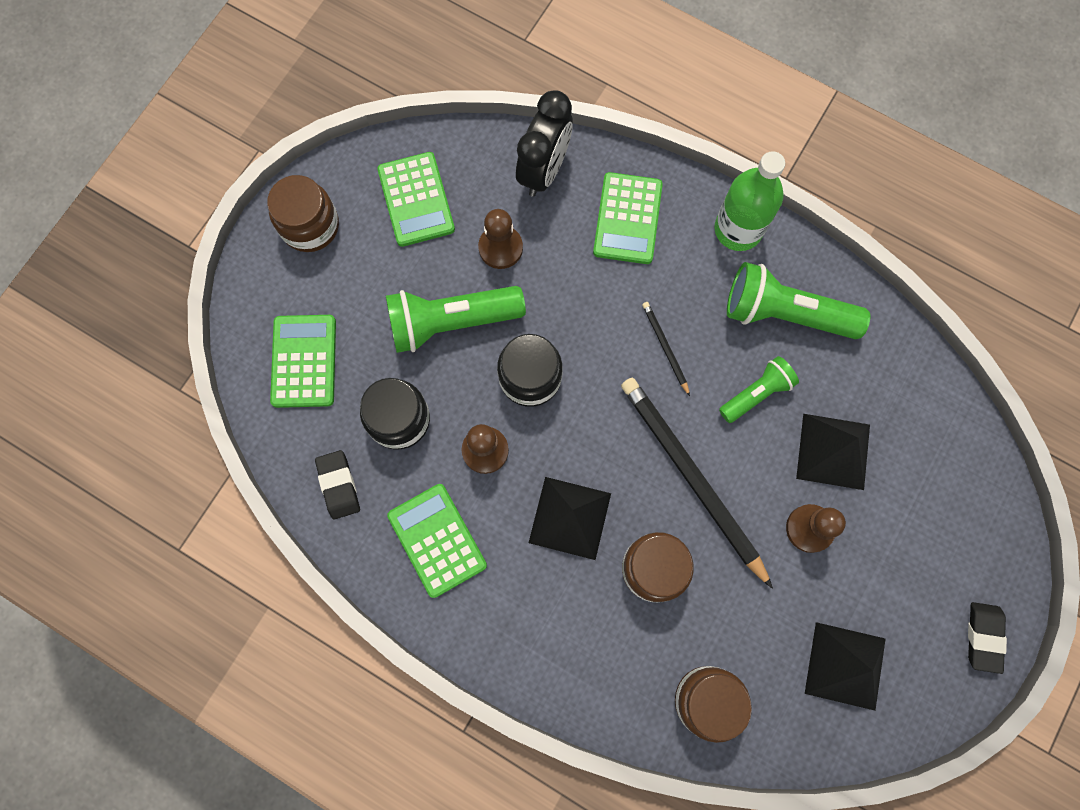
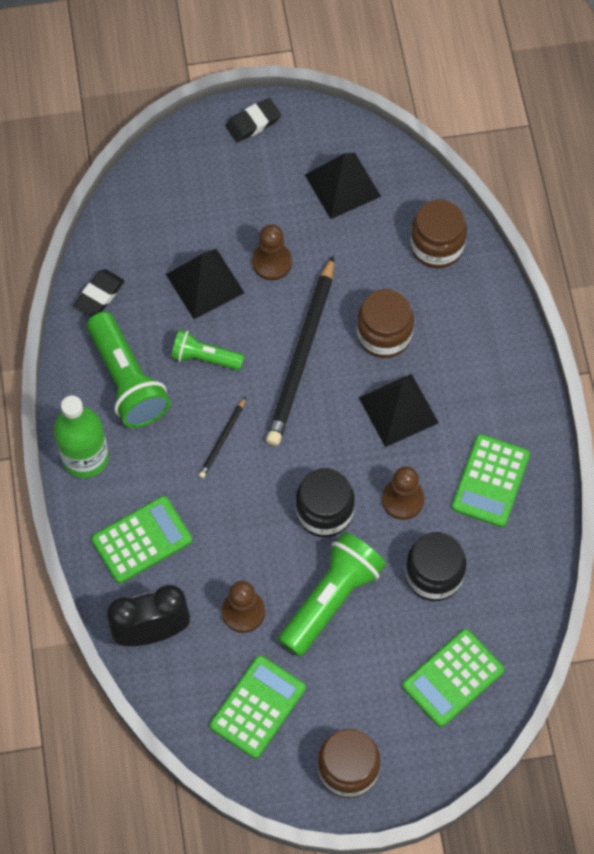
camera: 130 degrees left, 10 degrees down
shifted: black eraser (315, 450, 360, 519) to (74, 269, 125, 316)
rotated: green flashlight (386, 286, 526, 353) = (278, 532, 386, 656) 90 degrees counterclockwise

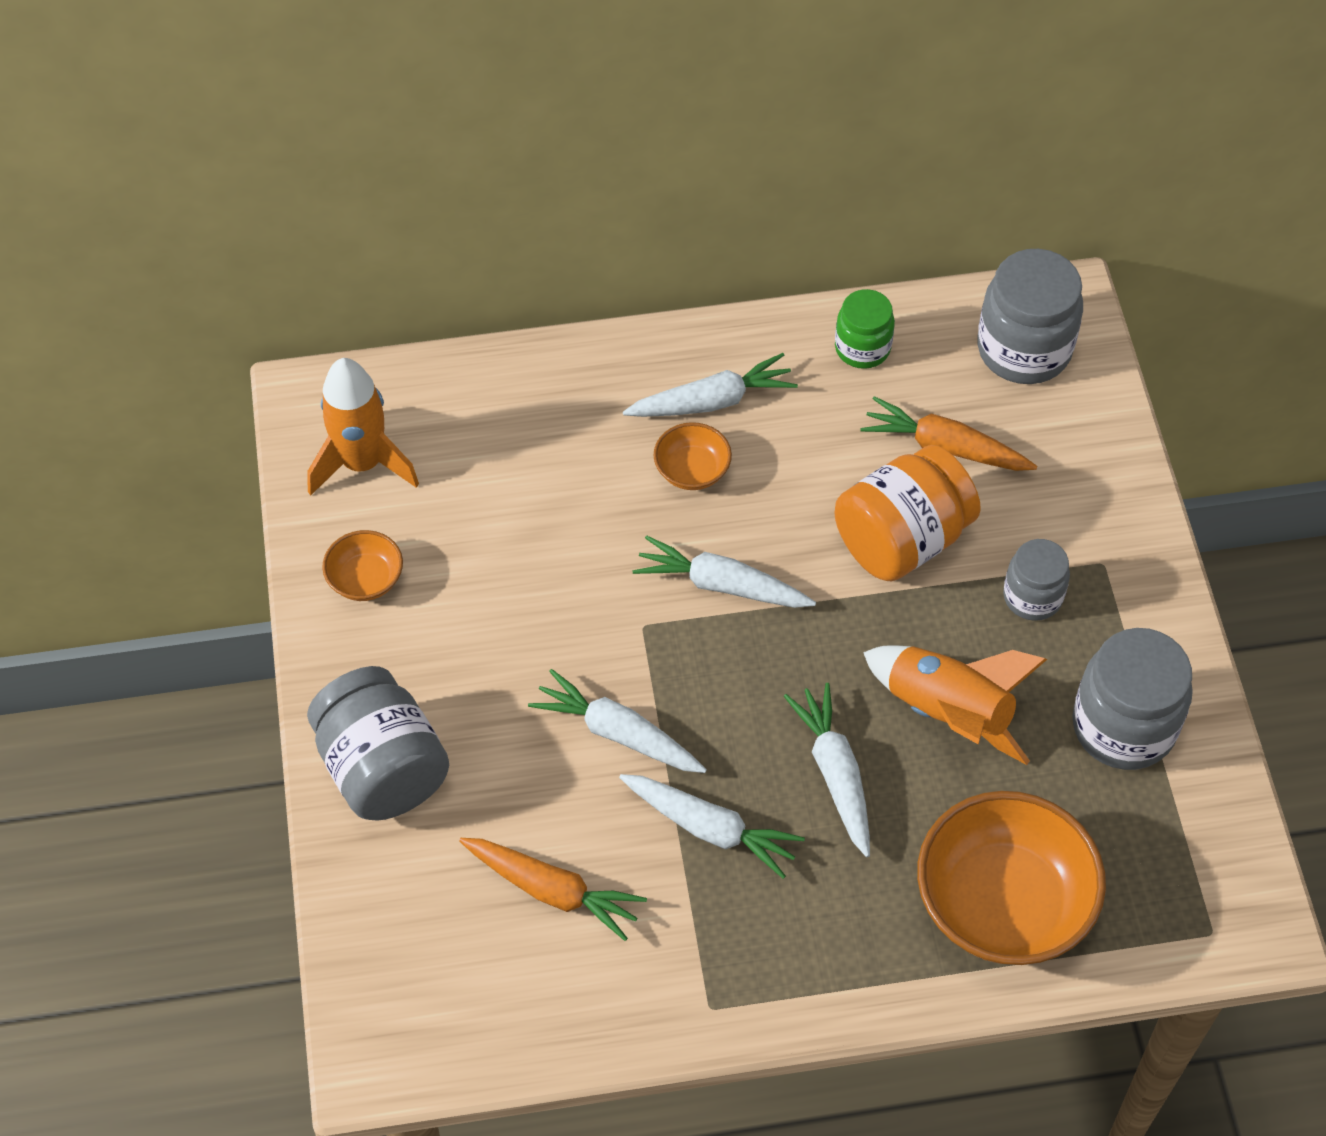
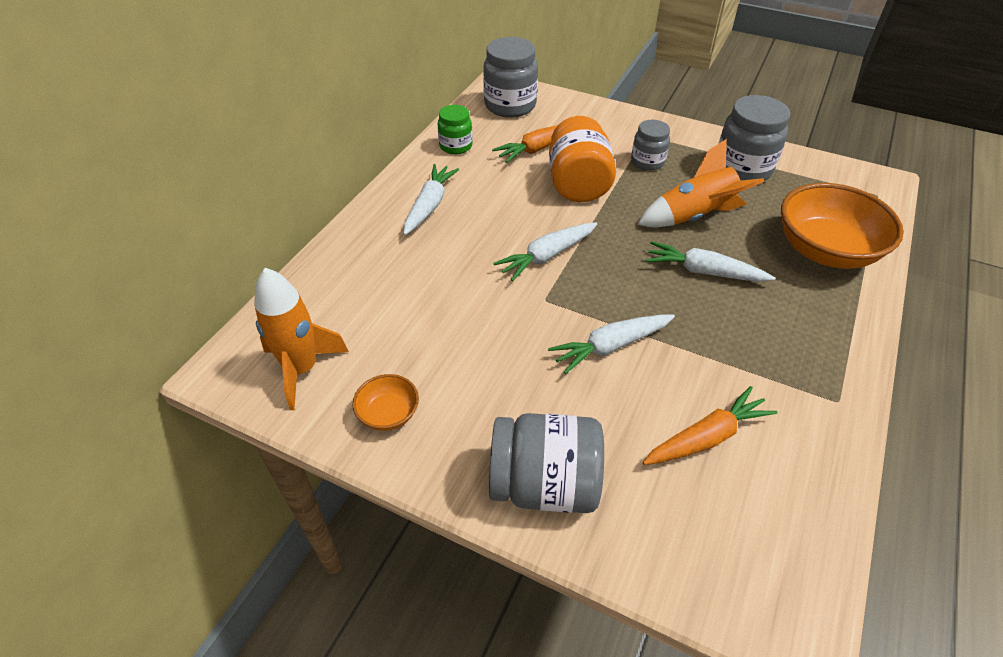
camera: 55 degrees left, 10 degrees down
gone: white carrot (619, 774, 805, 879); orange bowl (653, 422, 732, 490)

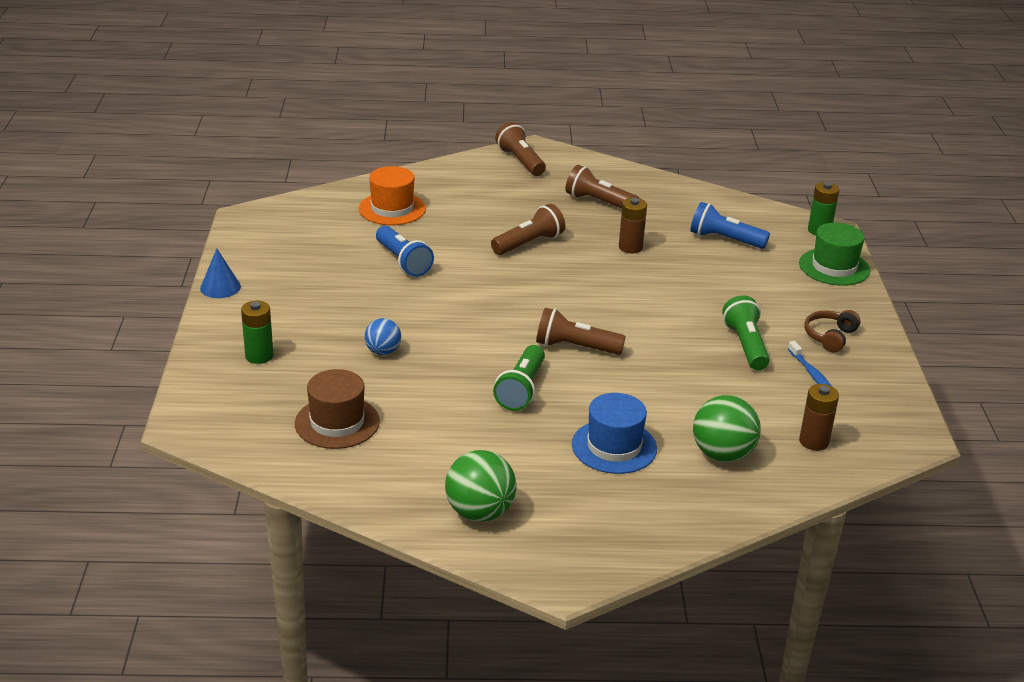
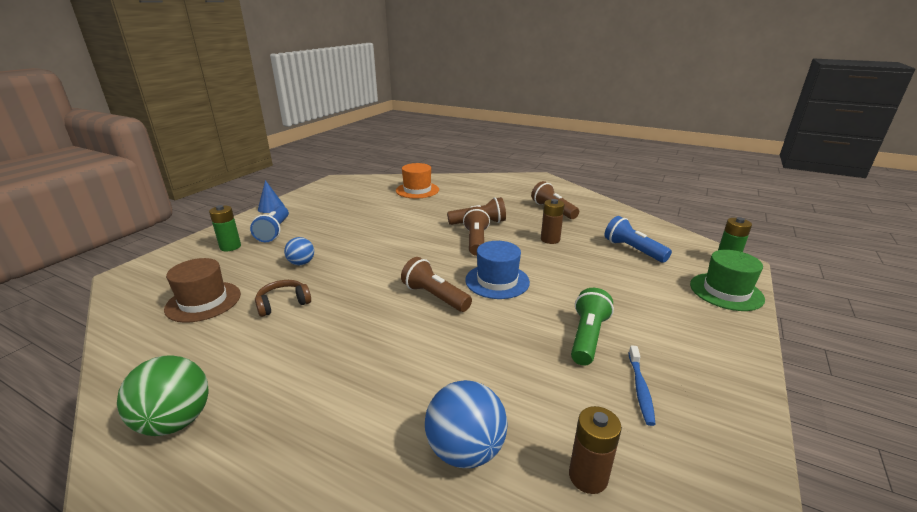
camera: 30 degrees right, 5 degrees down
gone: green flashlight (493, 345, 545, 411)
shifted: blue flashlight (376, 226, 434, 277) to (250, 206, 289, 242); brown headphones (804, 310, 860, 353) to (255, 280, 311, 317); brown flashlight (495, 122, 546, 176) to (463, 207, 490, 256); blue hat (572, 393, 657, 474) to (465, 241, 530, 299)
repainted: green ball (693, 395, 761, 462) to blue ball (425, 380, 508, 468)

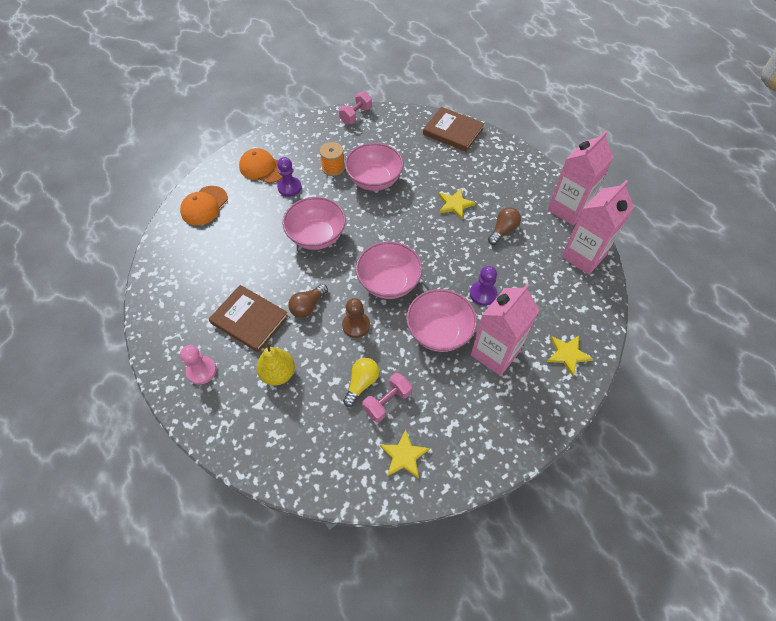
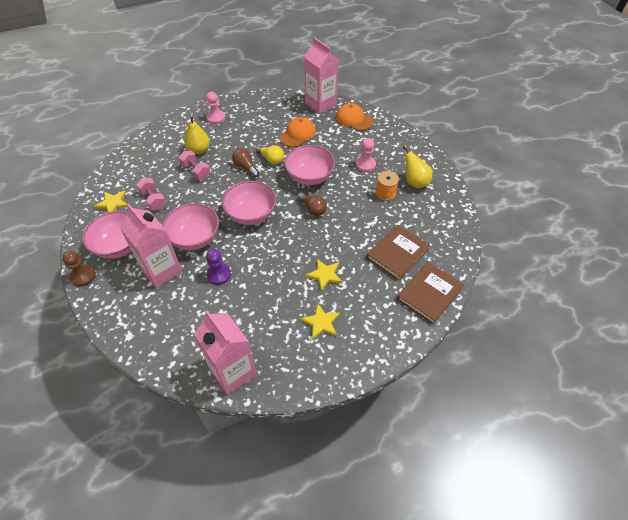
camera: 100 degrees right, 5 degrees down
new: yellow pear (402, 146, 433, 189)
shifted: brown pawn (342, 298, 370, 338) to (62, 251, 96, 287); pink bowl (345, 143, 404, 191) to (82, 211, 131, 259); pink dumbbell (339, 91, 372, 124) to (179, 151, 211, 180); yellow light bulb (343, 358, 379, 407) to (256, 146, 284, 164); orange cap (239, 148, 282, 183) to (280, 117, 316, 147); brown light bulb (488, 207, 521, 245) to (297, 192, 327, 216); yellow star (547, 336, 593, 377) to (300, 304, 340, 340); pink carton (547, 131, 614, 226) to (304, 37, 339, 114); brown book (209, 285, 289, 352) to (366, 225, 430, 281)
repainted: purple pawn (277, 157, 302, 197) to pink pawn (356, 138, 376, 172)

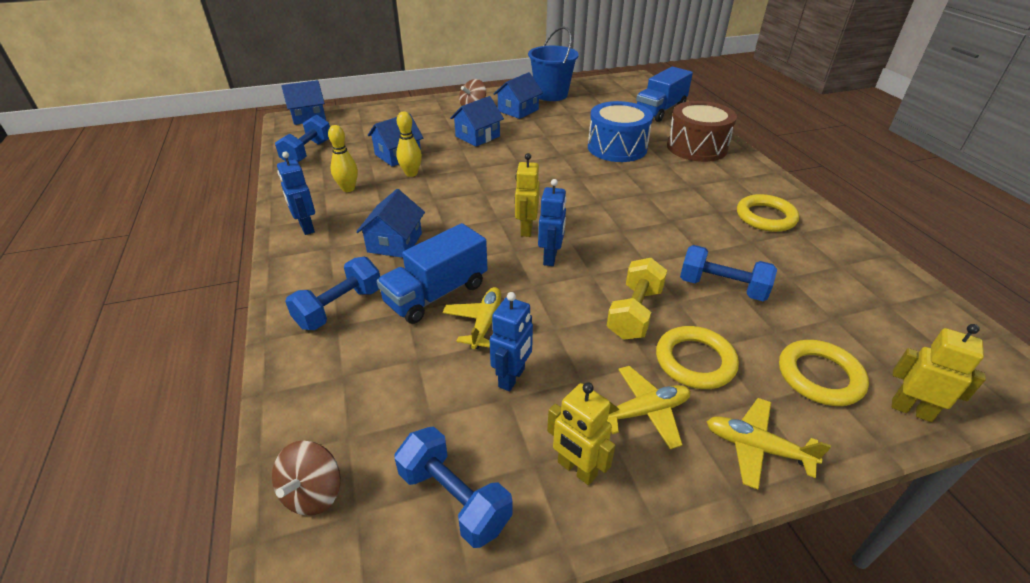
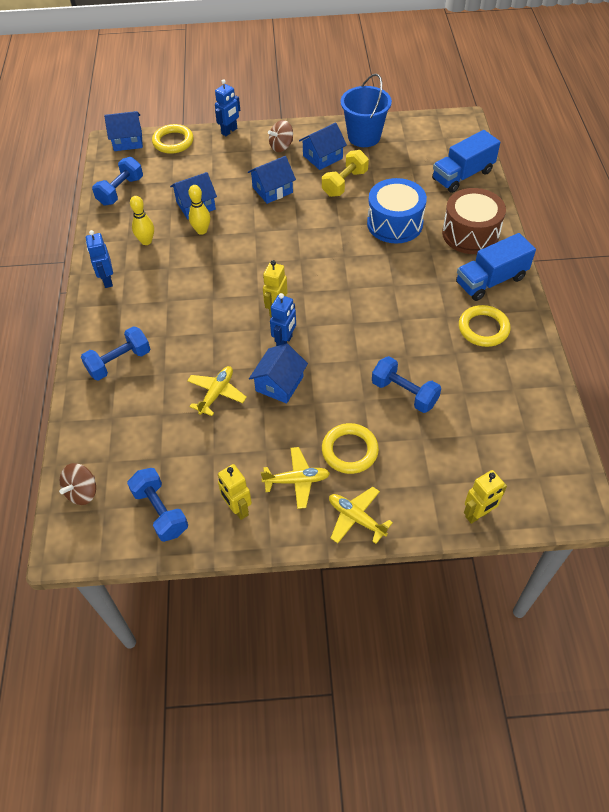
camera: 15 degrees right, 15 degrees up
shifted: yellow ring (779, 340, 869, 406) to (152, 124, 193, 154); blue robot (490, 292, 533, 391) to (215, 79, 240, 136); blue house (356, 189, 425, 258) to (249, 343, 308, 404); yellow dumbbell (607, 258, 667, 340) to (322, 150, 369, 197); blue truck (377, 223, 488, 324) to (456, 233, 536, 301)
rotated: yellow robot (892, 324, 986, 422) = (464, 470, 507, 524) 105 degrees clockwise

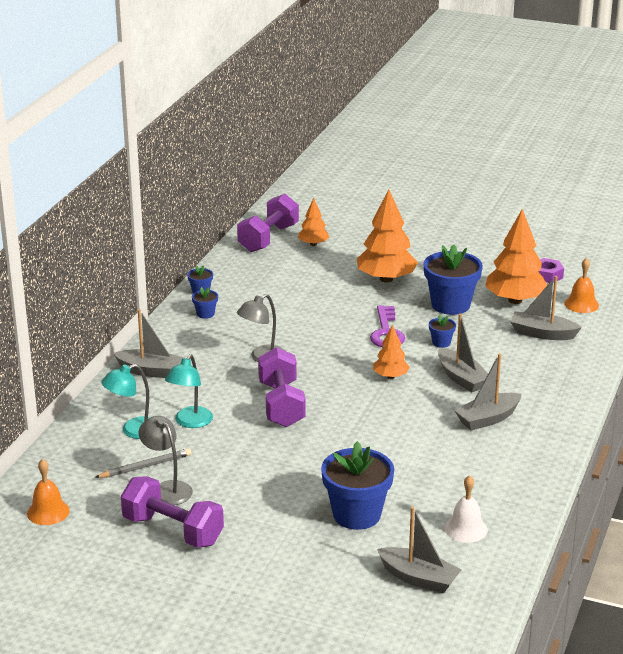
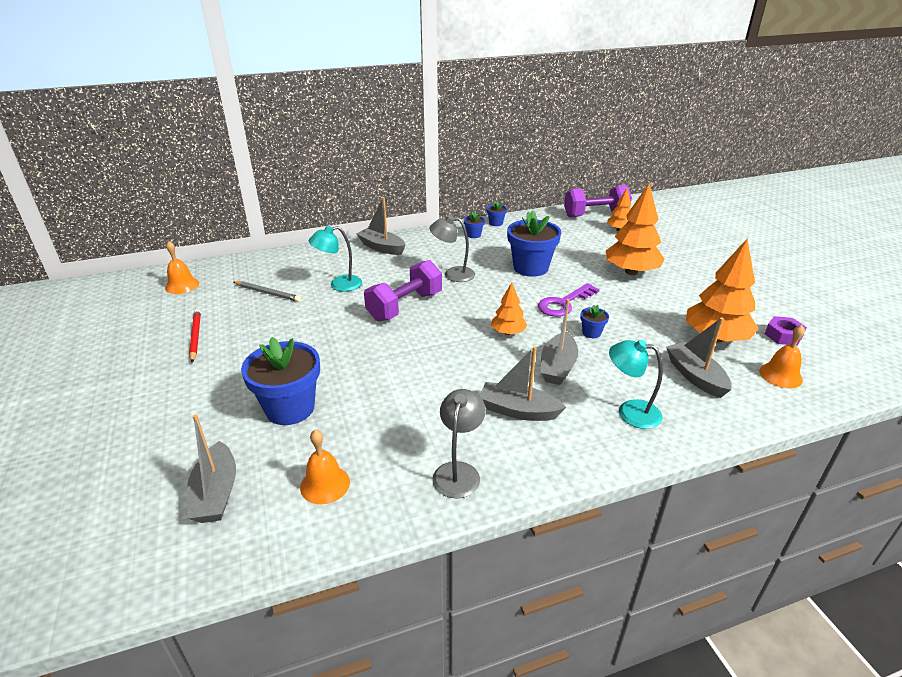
camera: 50 degrees right, 5 degrees up
shifted: grey lamp (139, 416, 193, 505) to (432, 389, 486, 498); blue flower pot (424, 244, 483, 315) to (507, 211, 561, 277); turquoise lamp (101, 364, 151, 439) to (609, 340, 663, 429)
swapped: purple dumbbell (121, 476, 224, 548) to red pencil (189, 309, 201, 362)
repainted: white bell (445, 475, 488, 543) to orange bell (300, 430, 350, 504)
rotated: grey boat (113, 309, 184, 378) = (356, 197, 406, 255) 150 degrees clockwise

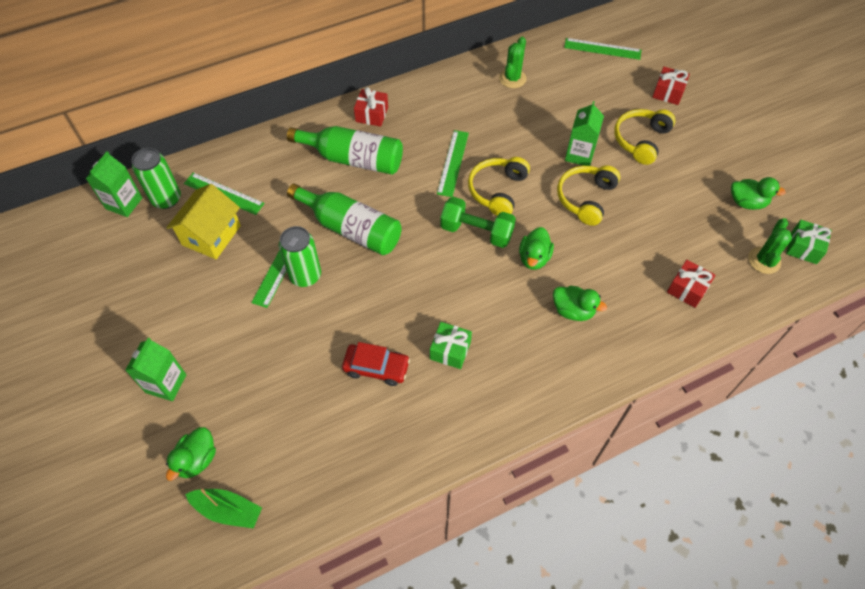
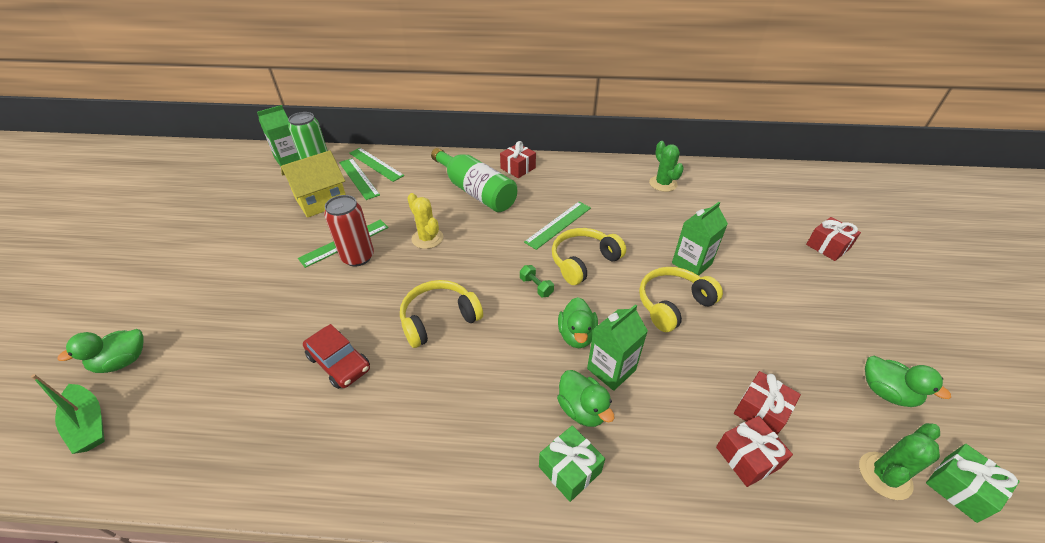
camera: 30 degrees right, 15 degrees down
new: red gift (734, 371, 801, 435)
shifted: green ruler (564, 38, 641, 60) to (349, 148, 404, 182); yellow headphones (614, 109, 675, 165) to (400, 280, 483, 348); green gift (430, 322, 472, 369) to (539, 425, 605, 502); green carton (125, 338, 187, 401) to (587, 304, 648, 391)
swapped: green bottle (287, 183, 401, 255) to yellow cactus (407, 193, 443, 249)
repainted: green can (279, 226, 321, 287) to red can (324, 195, 374, 266)
rotated: green duck (519, 227, 554, 270) = (558, 297, 598, 348) 45 degrees counterclockwise; green cactus (499, 37, 527, 88) = (649, 141, 684, 192) 75 degrees counterclockwise
scaled: green dumbbell (440, 197, 516, 248) = (520, 265, 554, 297) x0.48

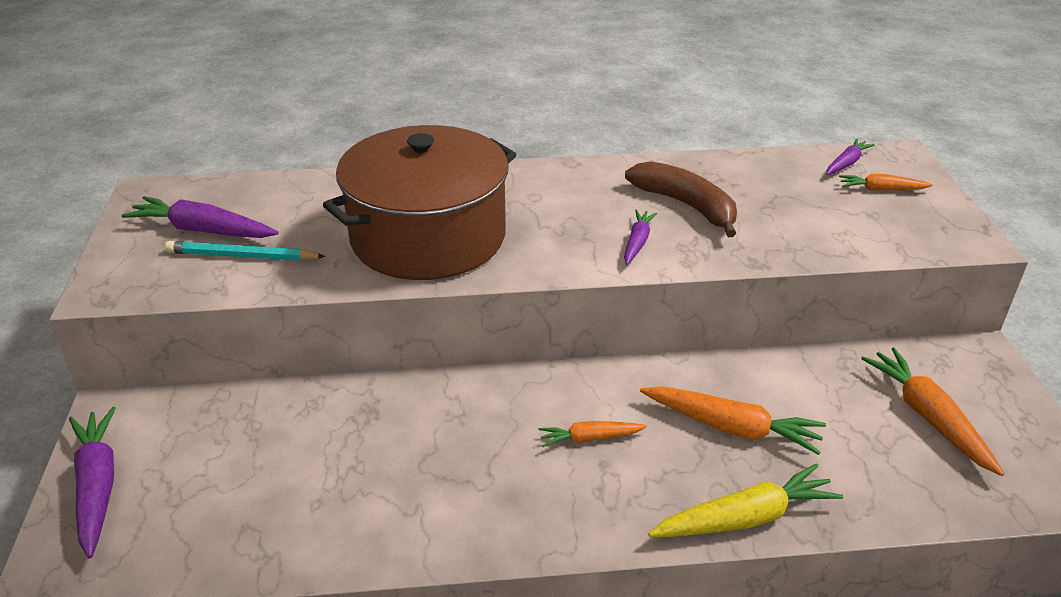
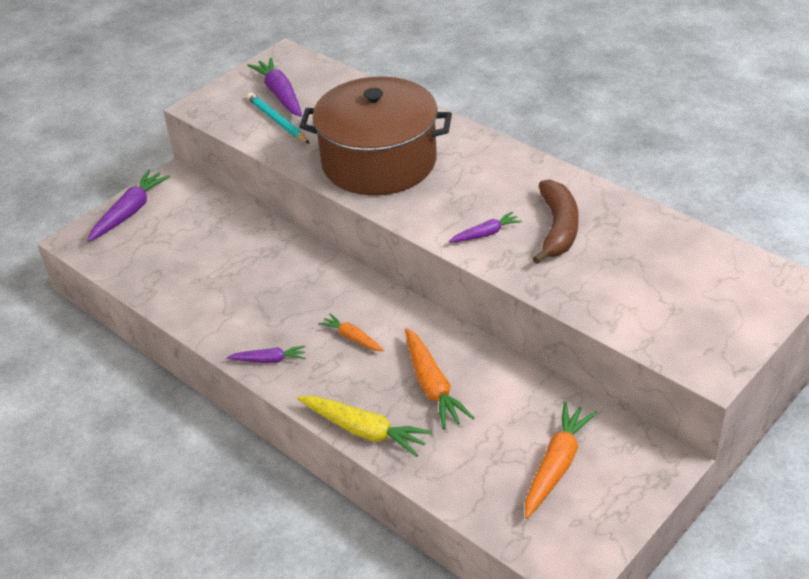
camera: 50 degrees right, 5 degrees up
gone: orange carrot (839, 174, 933, 190)
shifted: purple carrot (826, 138, 875, 175) to (227, 346, 306, 363)

